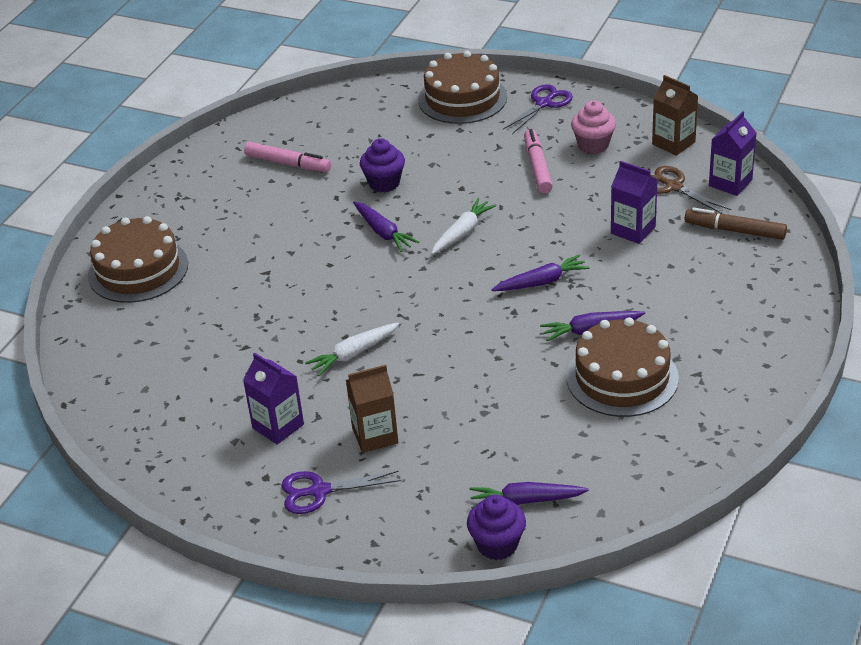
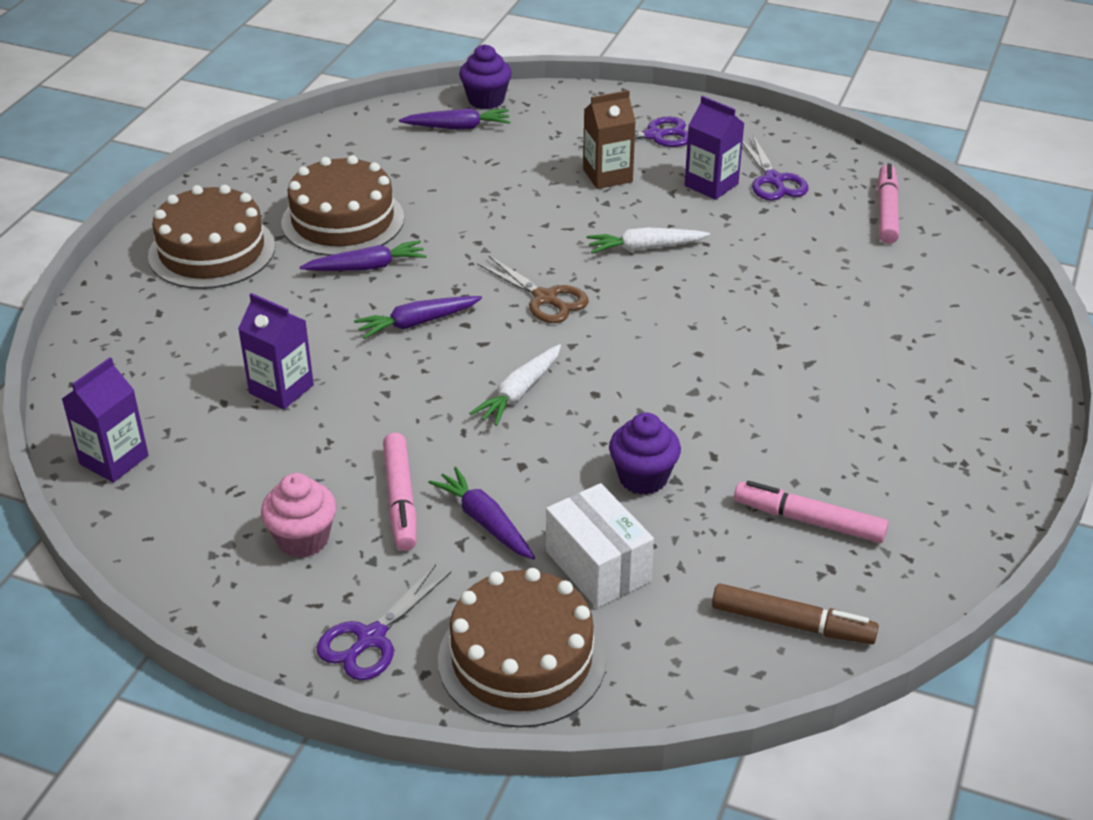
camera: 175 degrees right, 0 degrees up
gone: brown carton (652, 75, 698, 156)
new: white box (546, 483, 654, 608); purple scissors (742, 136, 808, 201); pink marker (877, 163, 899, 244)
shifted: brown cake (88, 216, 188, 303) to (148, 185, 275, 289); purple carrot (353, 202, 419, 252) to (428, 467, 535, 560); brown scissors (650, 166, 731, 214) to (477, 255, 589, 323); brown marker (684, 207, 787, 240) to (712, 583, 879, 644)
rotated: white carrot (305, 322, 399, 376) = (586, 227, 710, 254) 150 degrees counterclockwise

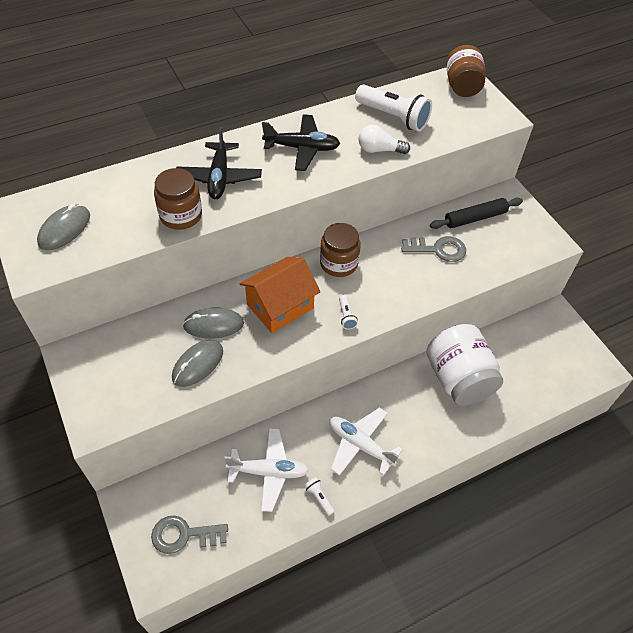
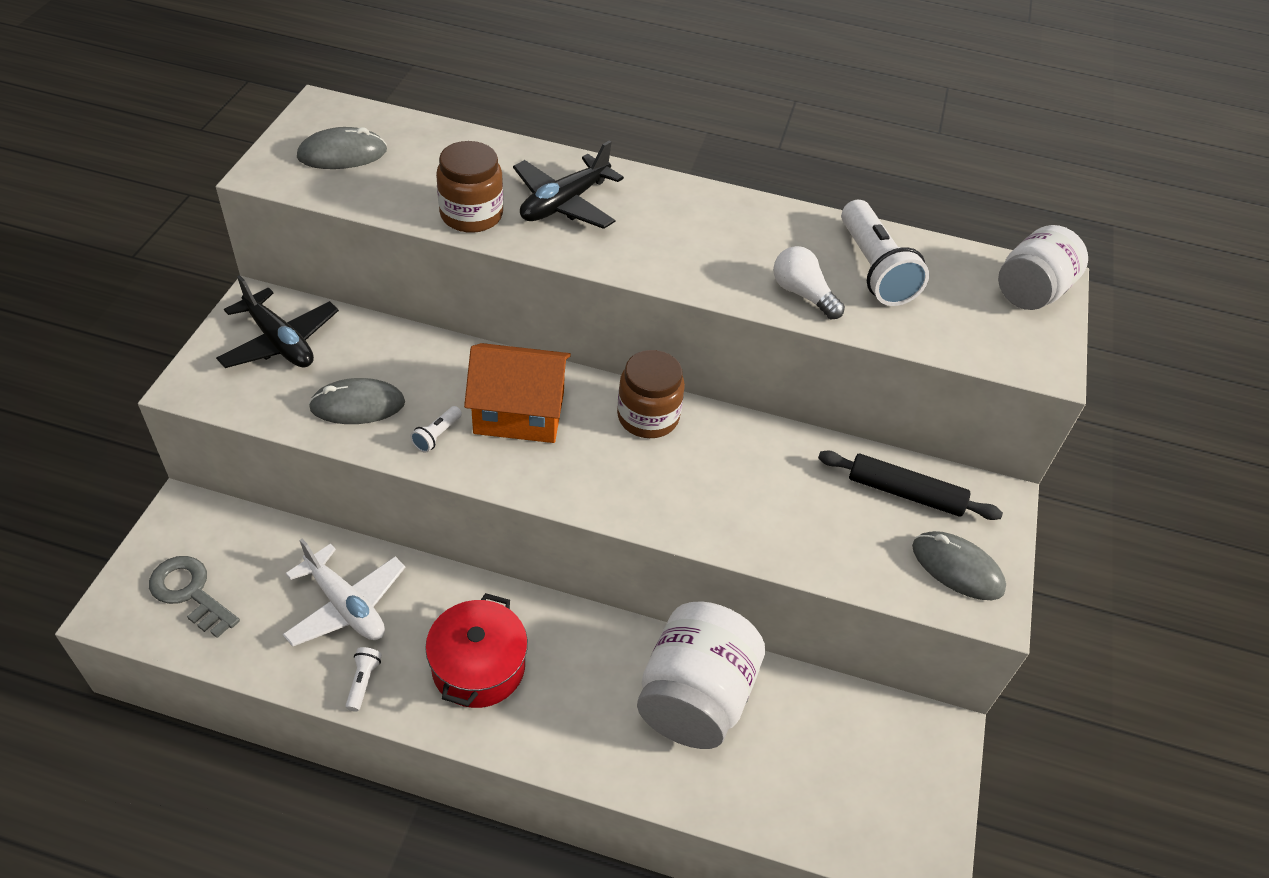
camera: 40 degrees right, 5 degrees down
gone: grey key (401, 236, 466, 262)
shifted: black plane (262, 114, 340, 171) to (216, 275, 339, 368); white flashlight (339, 295, 358, 329) to (410, 406, 462, 453); grey mouse (183, 308, 244, 338) to (912, 531, 1006, 600)
swapped: white plane (330, 407, 403, 476) to red pot (425, 593, 528, 708)
repainted: brown jar (446, 45, 486, 97) to white jar (998, 225, 1088, 310)

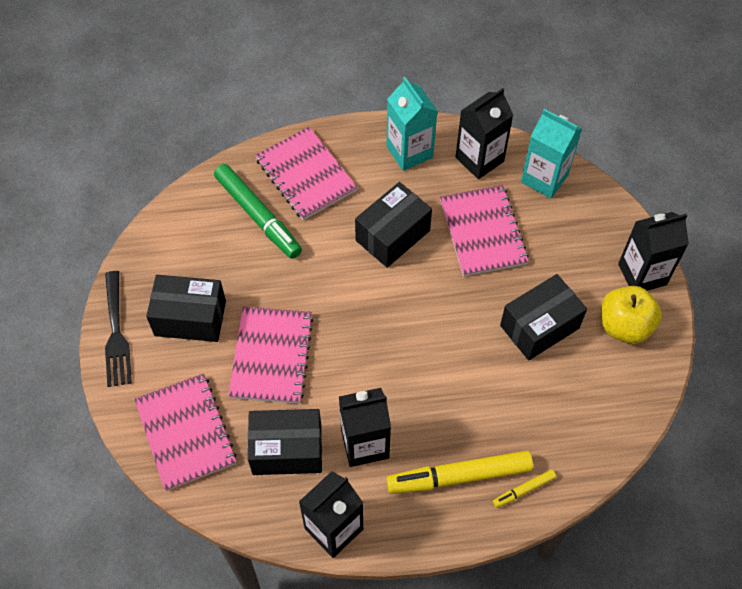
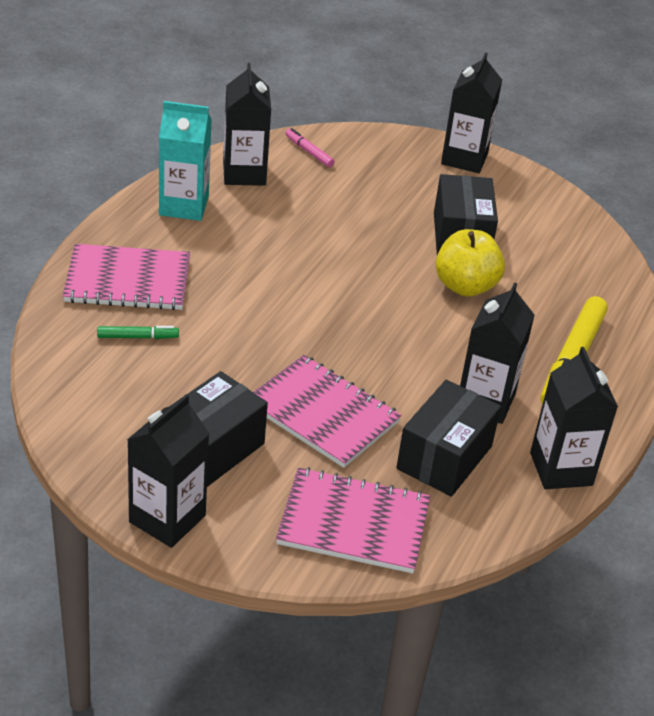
camera: 60 degrees left, 20 degrees down
gone: black box (355, 182, 432, 268); pink notebook (440, 185, 529, 277); yellow marker (493, 469, 556, 508)
shifted: yellow apple (601, 286, 662, 344) to (435, 229, 505, 297)
swapped: black fork (105, 271, 132, 387) to black carton (127, 394, 210, 548); turquoise carton (521, 109, 582, 198) to pink marker (285, 128, 335, 167)
scaled: green marker (214, 164, 302, 259) = (97, 326, 179, 339) x0.47

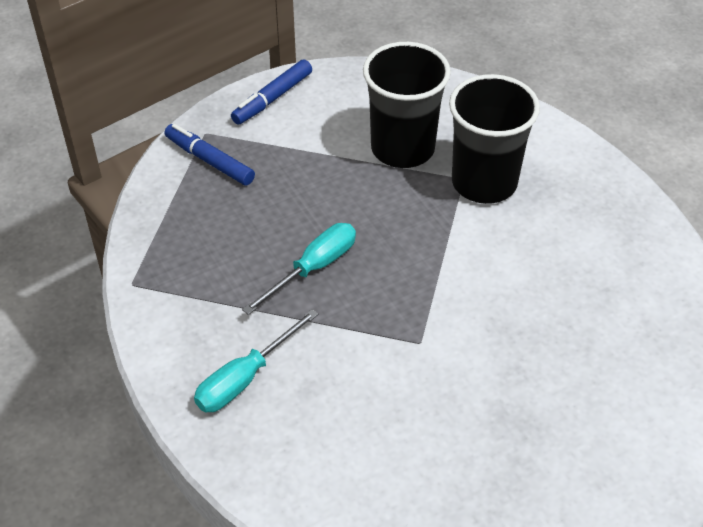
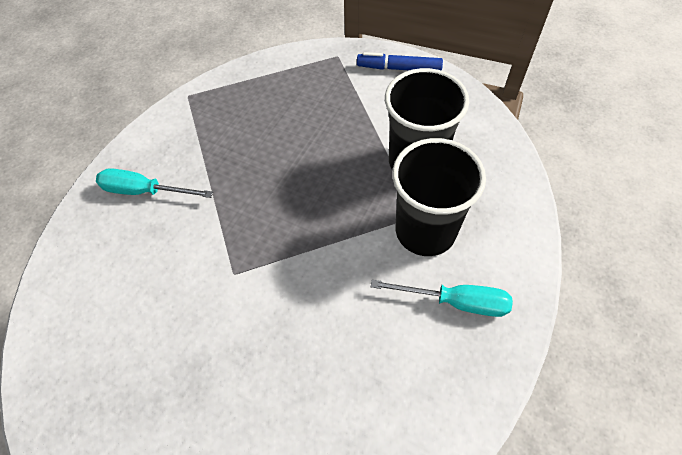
camera: 60 degrees right, 10 degrees up
gone: blue marker (165, 124, 255, 186)
shifted: turquoise screwdriver (242, 223, 356, 315) to (371, 280, 513, 317)

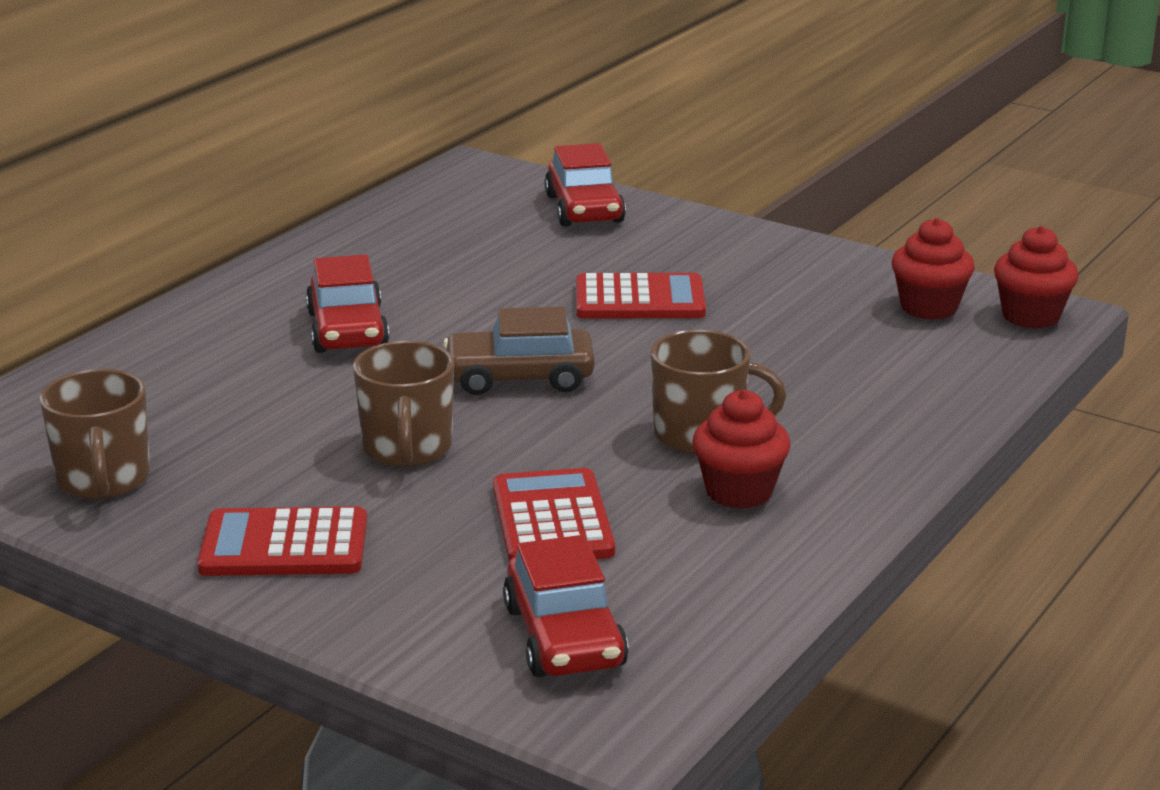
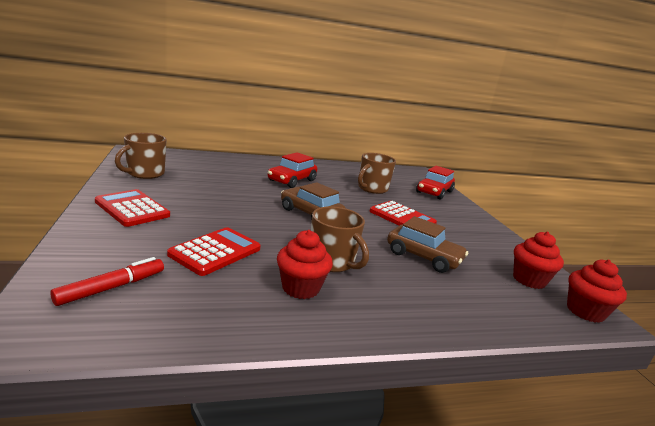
camera: 40 degrees right, 5 degrees down
new: brown car (387, 216, 468, 273)
shifted: brown mug (353, 341, 454, 467) to (358, 153, 396, 194)
swapped: red car (503, 535, 629, 677) to red marker (50, 257, 164, 306)

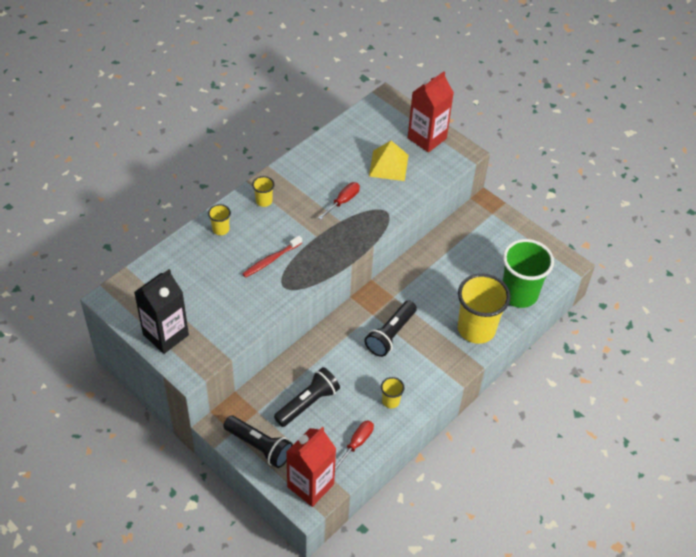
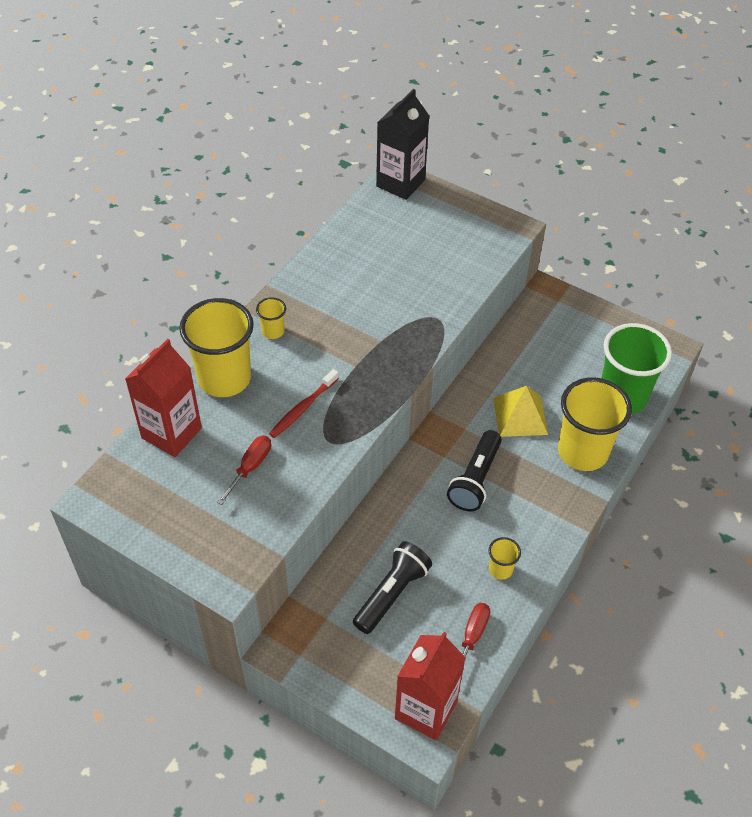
camera: 10 degrees left, 0 degrees up
gone: black flashlight (224, 416, 293, 468)
shifted: red carton (408, 71, 454, 153) to (125, 339, 202, 457); red screwdriver (318, 182, 360, 220) to (217, 436, 271, 505); black carton (134, 269, 189, 354) to (376, 89, 429, 200); yellow pyramid (369, 141, 409, 181) to (493, 386, 548, 437)
scaled: yellow cup (208, 204, 231, 235) = (179, 298, 254, 397) x2.28

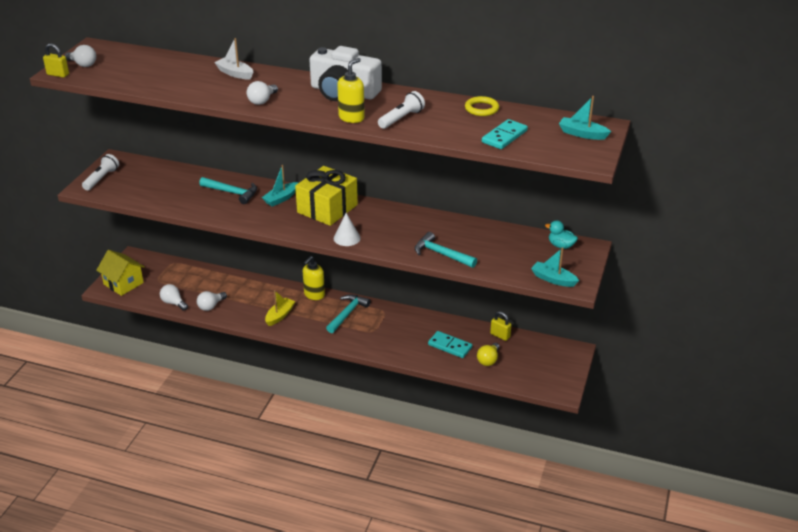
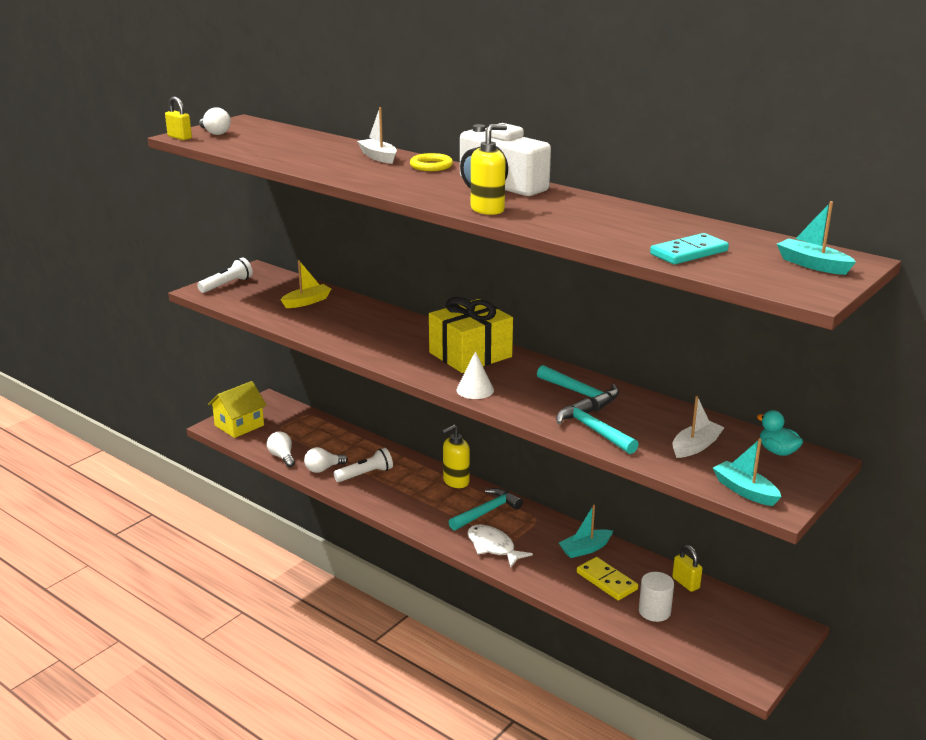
camera: 20 degrees right, 10 degrees down
gone: white light bulb (247, 81, 278, 105)
new: white fish (467, 525, 533, 567); white boat (672, 396, 725, 458)
shifted: yellow boat (265, 290, 295, 326) to (281, 260, 332, 308); white flashlight (378, 91, 425, 129) to (334, 448, 393, 482); yellow ring (465, 96, 499, 116) to (410, 153, 453, 171); turquoise hammer (199, 177, 257, 204) to (537, 365, 619, 412); turquoise boat (262, 165, 298, 207) to (559, 505, 613, 558)
swapped: yellow light bulb (477, 343, 500, 366) to white cylinder (639, 572, 674, 622)
repainted: turquoise domino (428, 331, 472, 358) to yellow domino (577, 557, 638, 600)
rotated: yellow house (96, 250, 145, 296) = (208, 381, 267, 438) 75 degrees clockwise

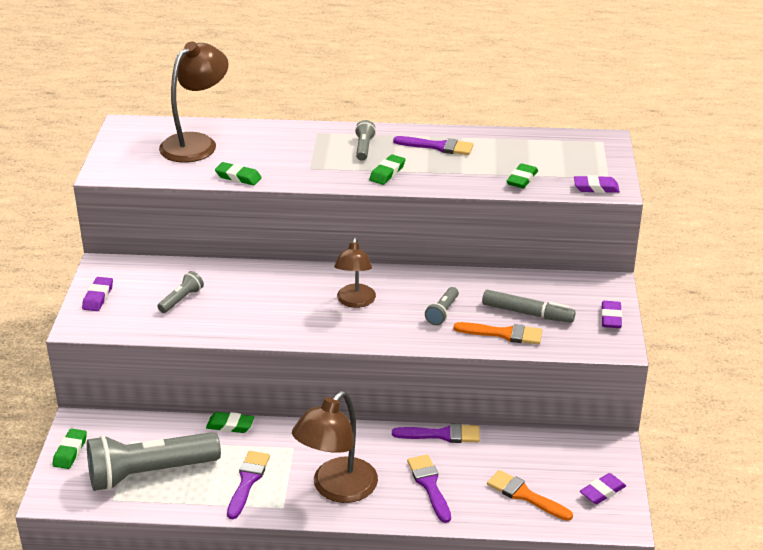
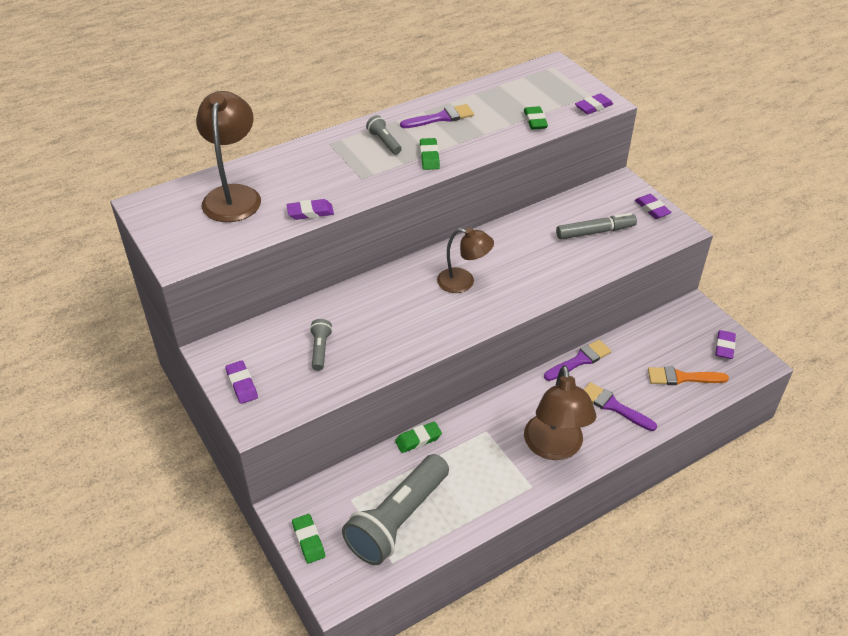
camera: 35 degrees left, 10 degrees up
gone: purple brush (227, 451, 270, 519); grey flashlight (425, 287, 459, 325); orange brush (453, 322, 542, 345)
repainted: green eraser (215, 162, 262, 185) to purple eraser (287, 199, 334, 220)
rotated: brown lamp (334, 237, 376, 308) = (437, 227, 494, 293) 45 degrees counterclockwise

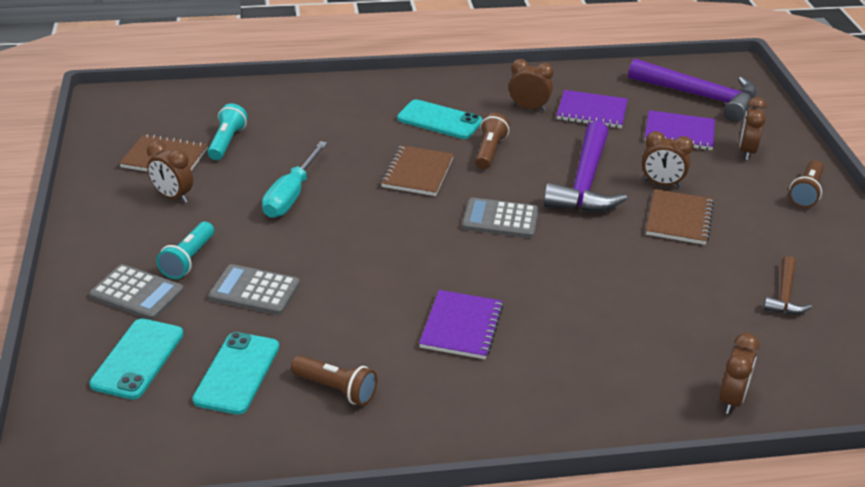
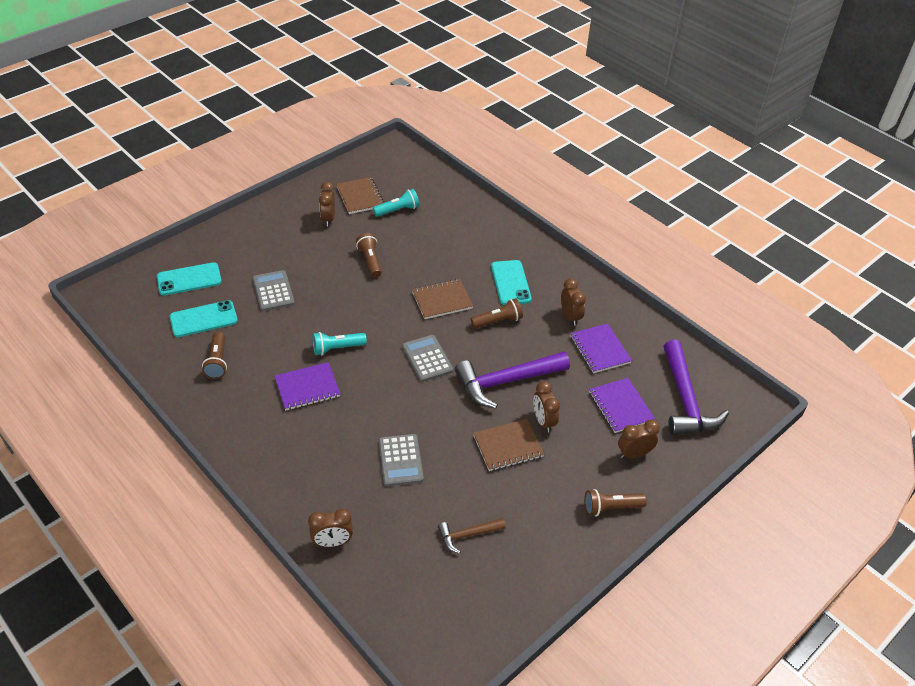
camera: 55 degrees right, 10 degrees up
shifted: turquoise flashlight (156, 222, 214, 279) to (313, 332, 367, 355); grey calculator (89, 264, 184, 320) to (379, 434, 424, 486)
swapped: turquoise screwdriver (262, 141, 327, 218) to brown flashlight (356, 233, 382, 278)

